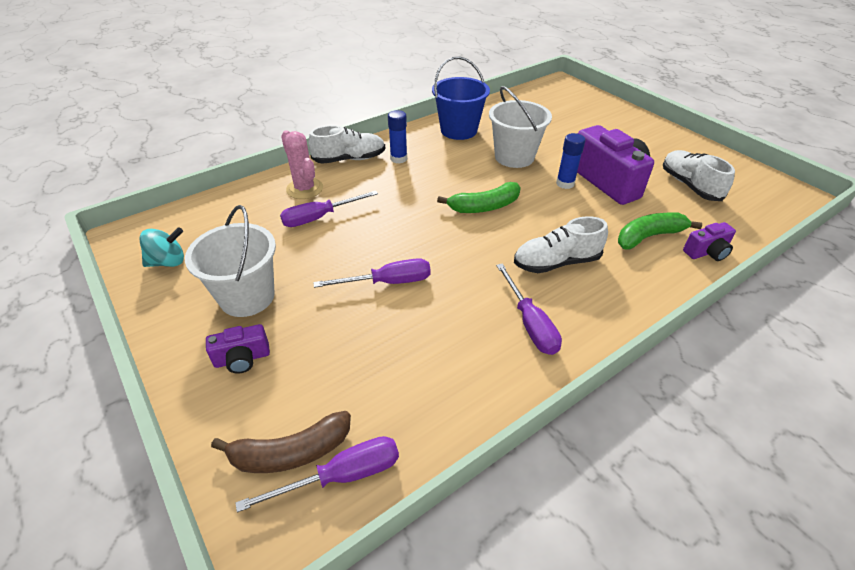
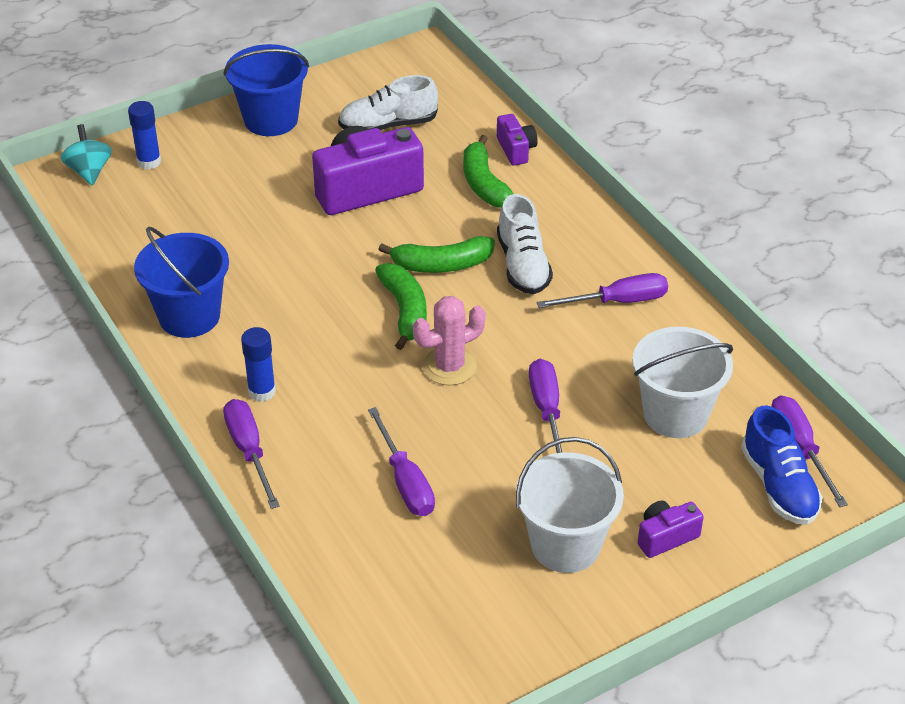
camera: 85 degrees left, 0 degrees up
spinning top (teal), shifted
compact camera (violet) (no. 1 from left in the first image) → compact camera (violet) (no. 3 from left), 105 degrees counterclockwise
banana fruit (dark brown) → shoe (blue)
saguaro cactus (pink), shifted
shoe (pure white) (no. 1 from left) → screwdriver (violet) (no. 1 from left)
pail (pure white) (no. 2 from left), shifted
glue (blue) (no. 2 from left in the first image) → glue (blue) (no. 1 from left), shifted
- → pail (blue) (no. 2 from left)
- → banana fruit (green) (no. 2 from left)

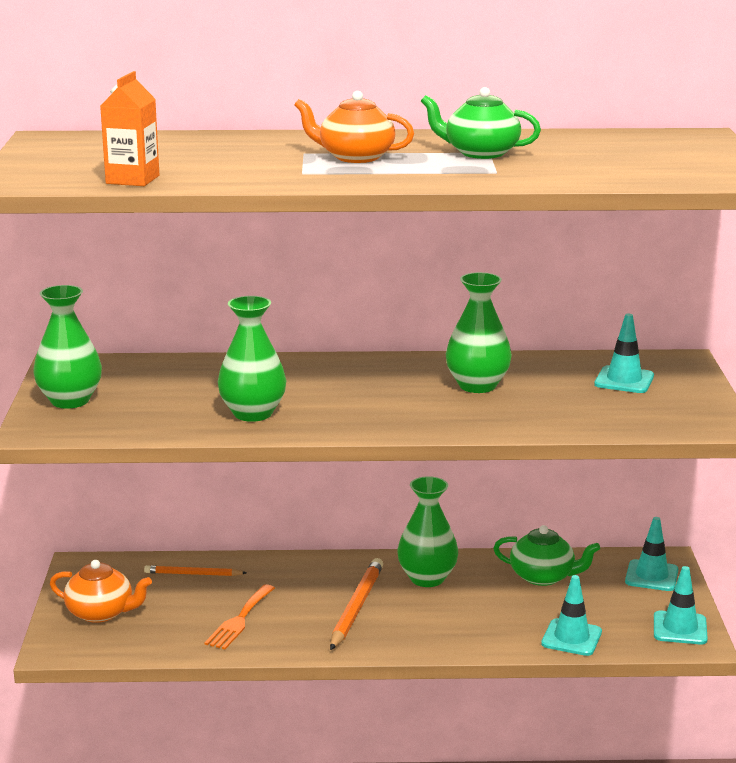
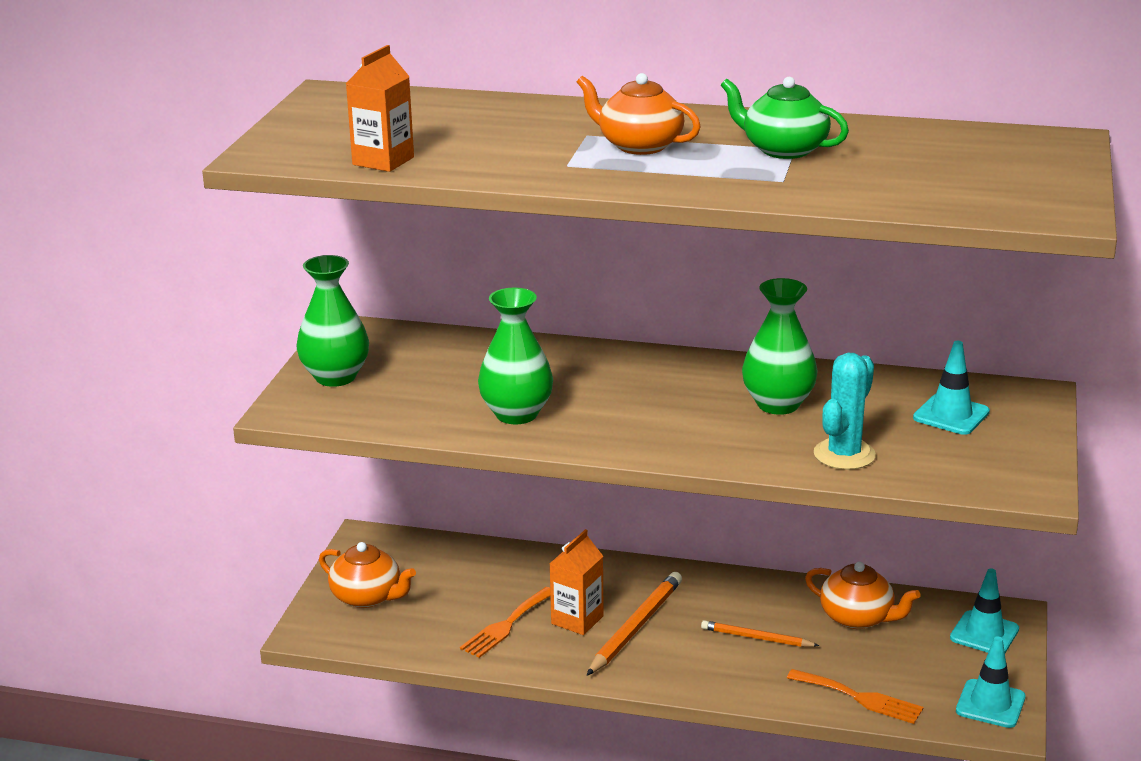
camera: 15 degrees right, 5 degrees up
pencil (orange) (no. 1 from left in the first image) → pencil (orange) (no. 2 from left), shifted
tall vase (green) (no. 3 from left) → -
tea pot (green) (no. 2 from left) → tea pot (orange) (no. 3 from left)
traffic cone (teal) (no. 1 from left) → dinner fork (orange) (no. 2 from left)
- → carton (orange) (no. 2 from left)
- → saguaro cactus (teal)

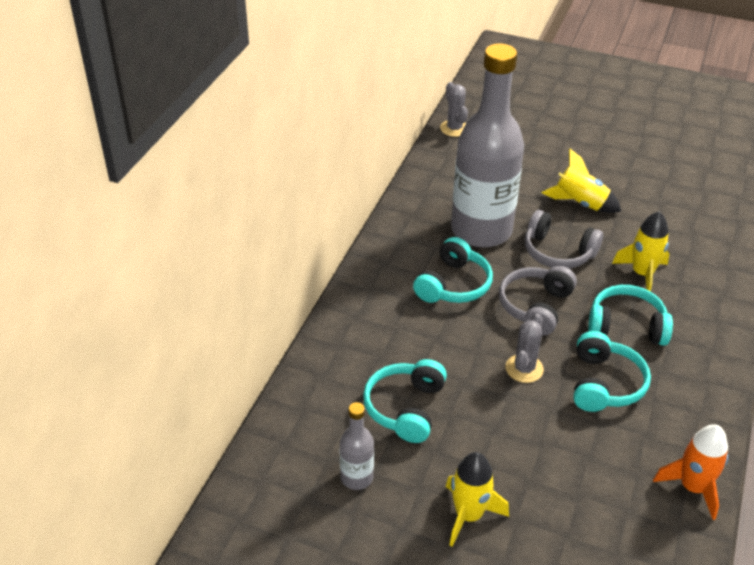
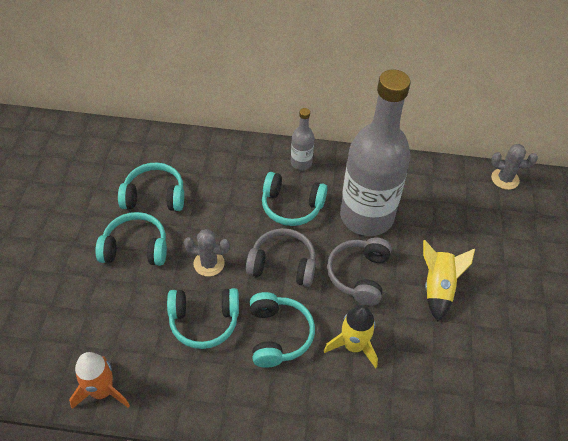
camera: 75 degrees right, 10 degrees up
drink bottle (grey) (no. 1 from left), shifted
saguaro cactus (grey) (no. 1 from left in the first image) → saguaro cactus (grey) (no. 2 from left), 45 degrees clockwise
toy rocket (golden) (no. 1 from left) → -
- → headphones (teal) (no. 1 from left)

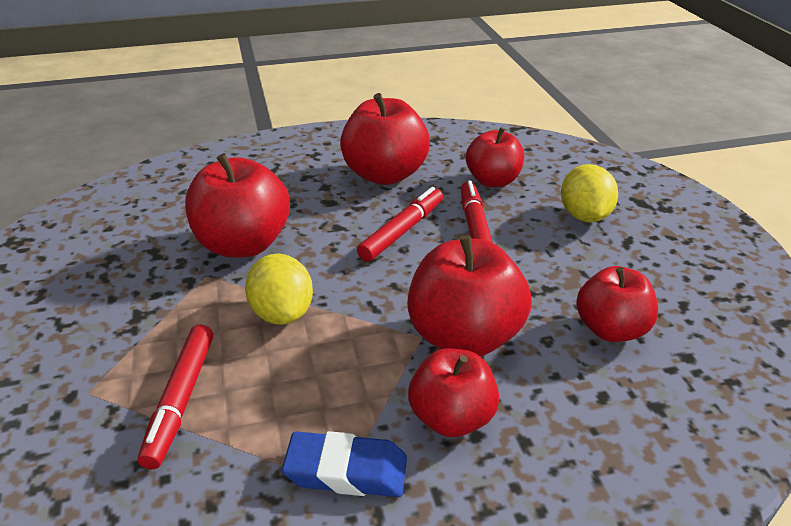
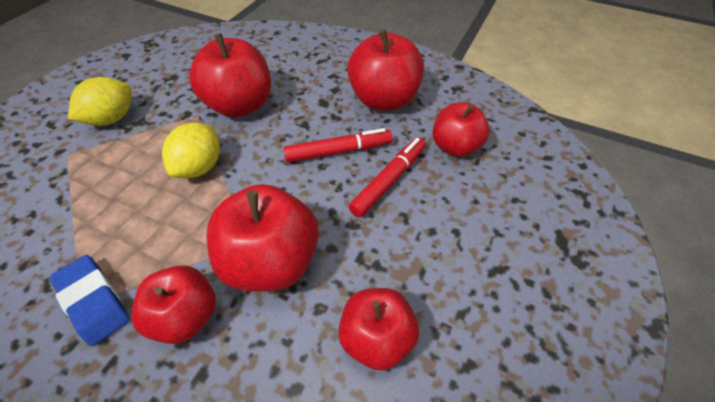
camera: 40 degrees right, 15 degrees up
felt pen (red) (no. 1 from left) → -
citrus fruit (golden) (no. 2 from left in the first image) → citrus fruit (golden) (no. 1 from left), shifted

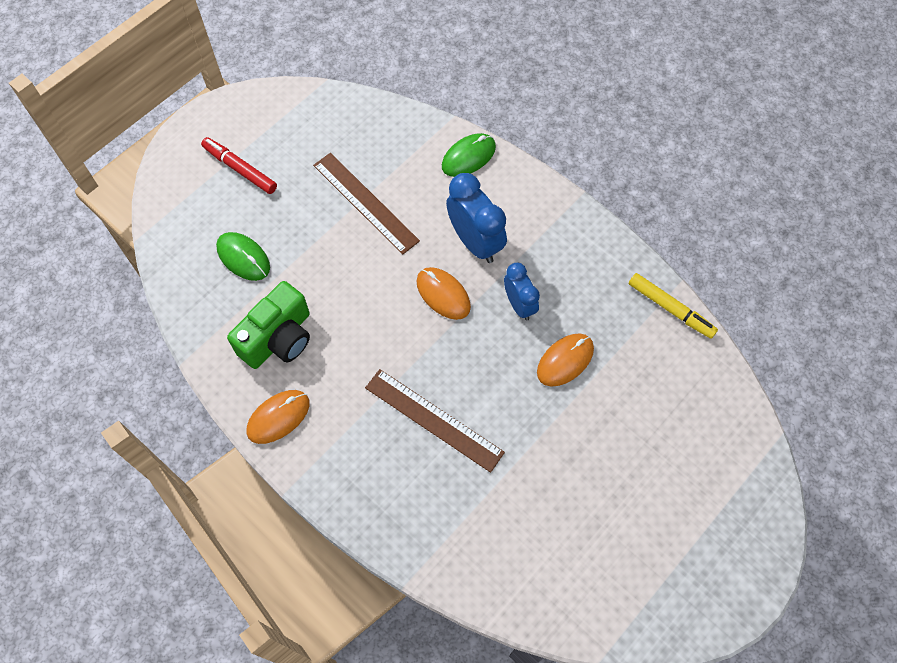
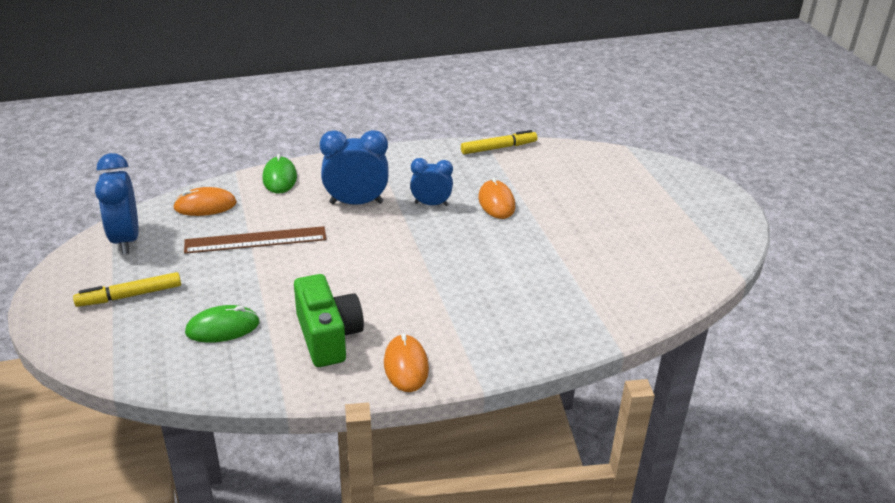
camera: 60 degrees left, 30 degrees down
felt pen (red) → felt pen (golden) (no. 1 from left)
straightedge (dark brown) (no. 2 from left) → -
PC mouse (orange) (no. 2 from left in the first image) → PC mouse (orange) (no. 1 from left), shifted
- → clock (blue) (no. 1 from left)

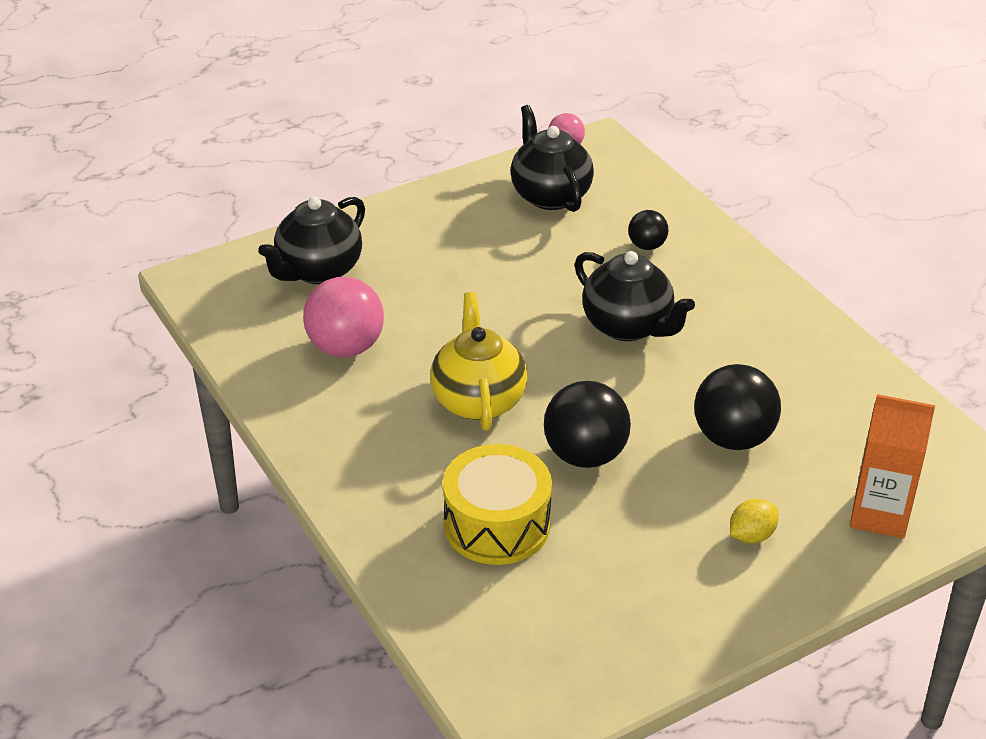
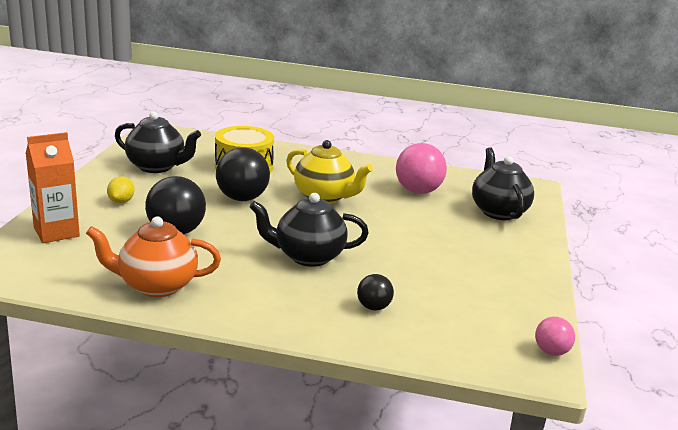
camera: 130 degrees right, 15 degrees down
tea pot (jet-black) (no. 2 from left in the first image) → tea pot (jet-black) (no. 1 from left), shifted
- → tea pot (orange)

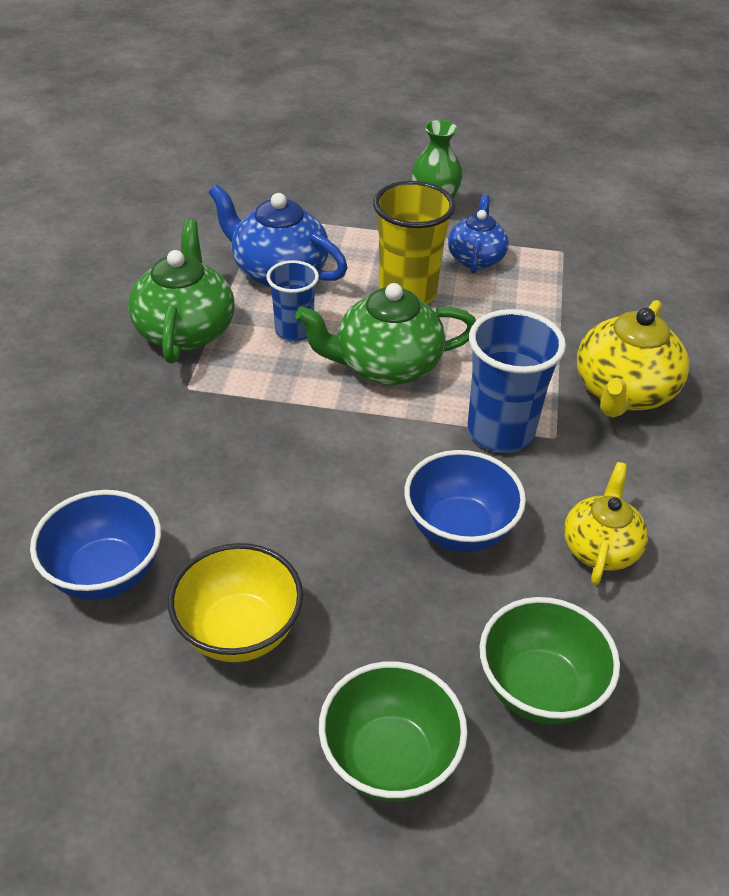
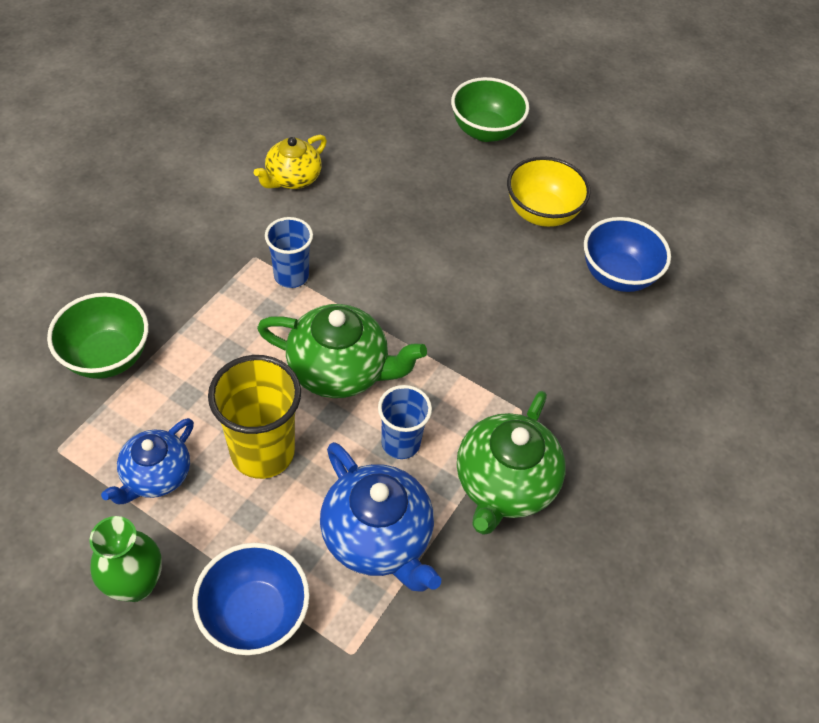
camera: 160 degrees left, 10 degrees up
deep dish (blue) (no. 2 from left in the first image) → deep dish (blue) (no. 1 from left), shifted
cup (blue) (no. 2 from left in the first image) → cup (blue) (no. 1 from left), x0.62
deep dish (green) (no. 2 from left in the first image) → deep dish (green) (no. 1 from left), shifted
tea pot (golden) (no. 2 from left) → -

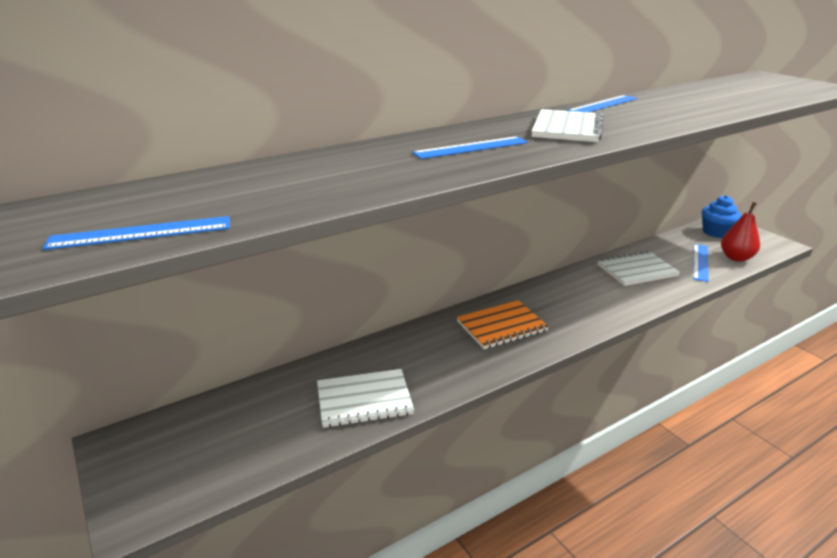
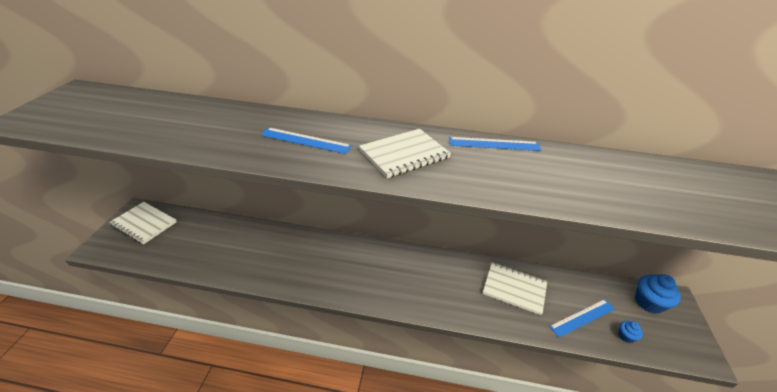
camera: 40 degrees right, 10 degrees up
straightedge (blue) (no. 1 from left) → -
notebook (pure white) (no. 1 from left), shifted
notebook (orange) → -
pear (red) → muffin (blue) (no. 1 from left)

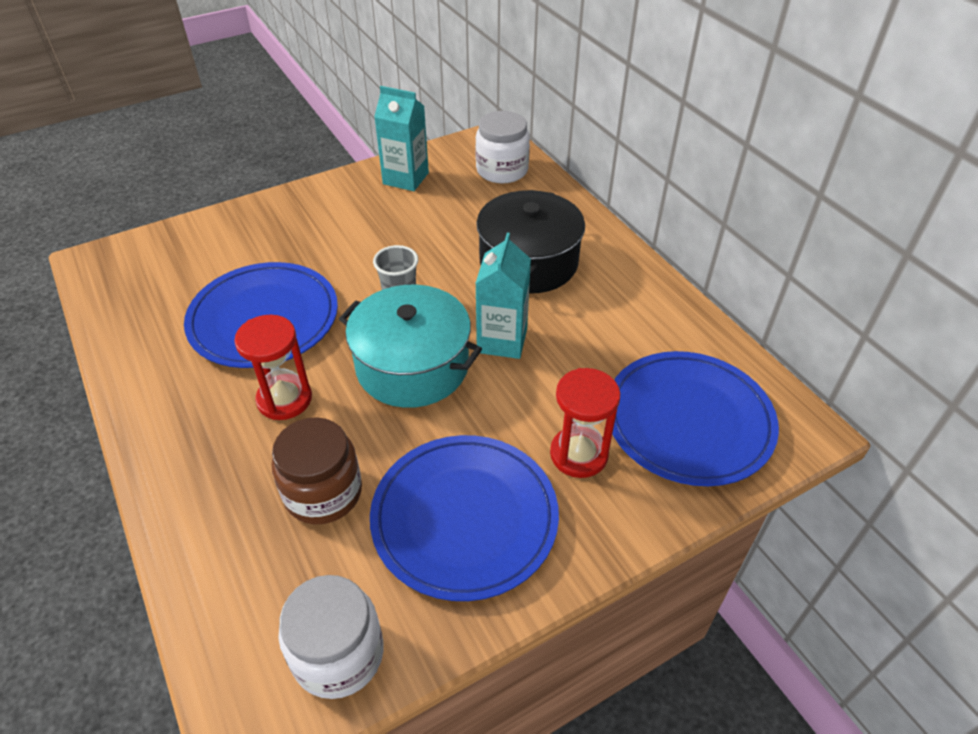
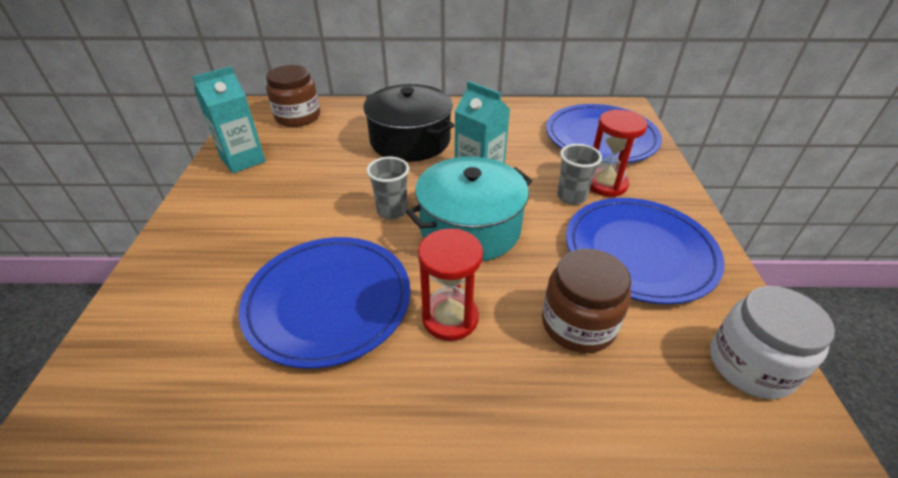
camera: 60 degrees left, 5 degrees down
jam jar (pure white) (no. 2 from left) → jam jar (dark brown) (no. 1 from left)
- → cup (grey) (no. 2 from left)

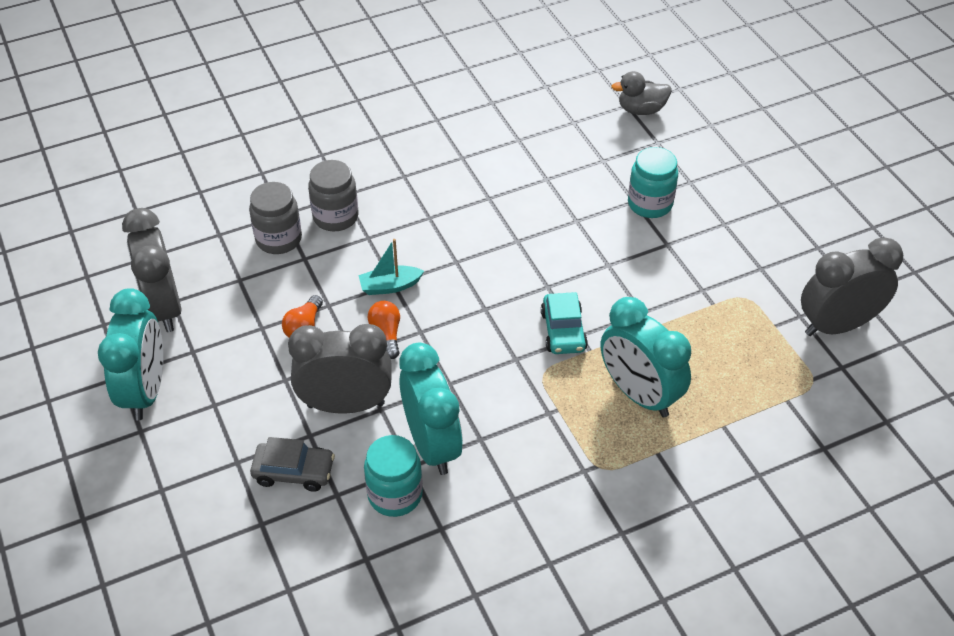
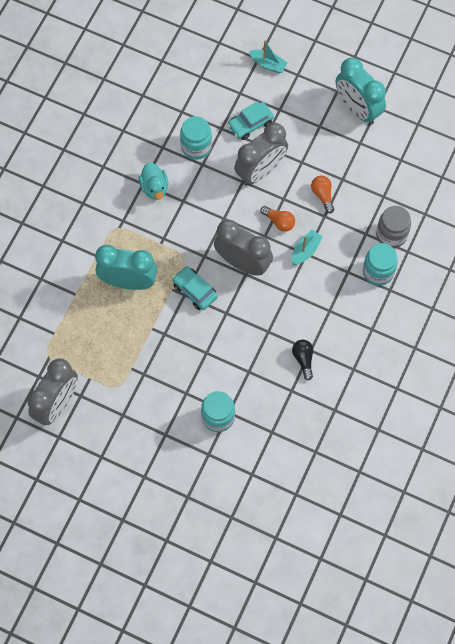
camera: 140 degrees right, 20 degrees up
clock (grey) (no. 1 from left in the first image) → clock (grey) (no. 2 from left), shifted
automobile (grey) → automobile (teal) (no. 2 from left)
jam jar (grey) (no. 2 from left) → jam jar (teal) (no. 3 from left)
clock (teal) (no. 2 from left) → -
rubber duck (grey) → -
- → rubber duck (teal)
- → toy boat (teal) (no. 1 from left)
- → light bulb (jet-black)

